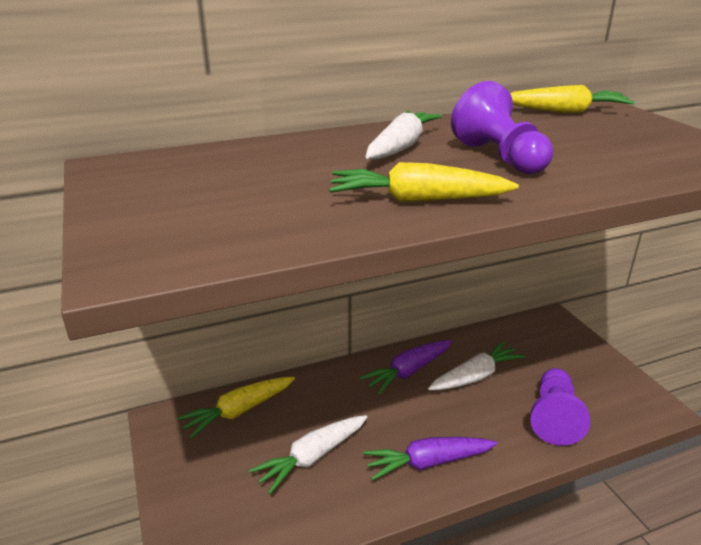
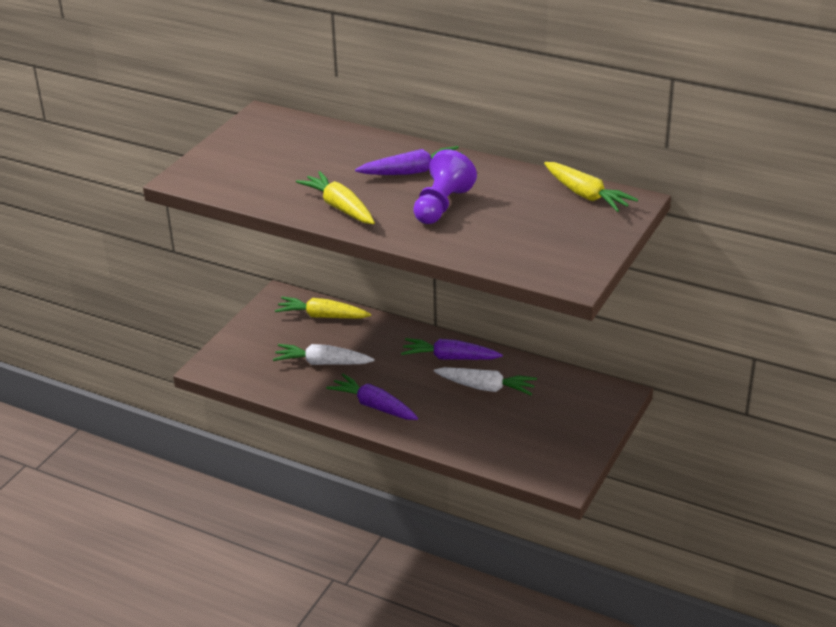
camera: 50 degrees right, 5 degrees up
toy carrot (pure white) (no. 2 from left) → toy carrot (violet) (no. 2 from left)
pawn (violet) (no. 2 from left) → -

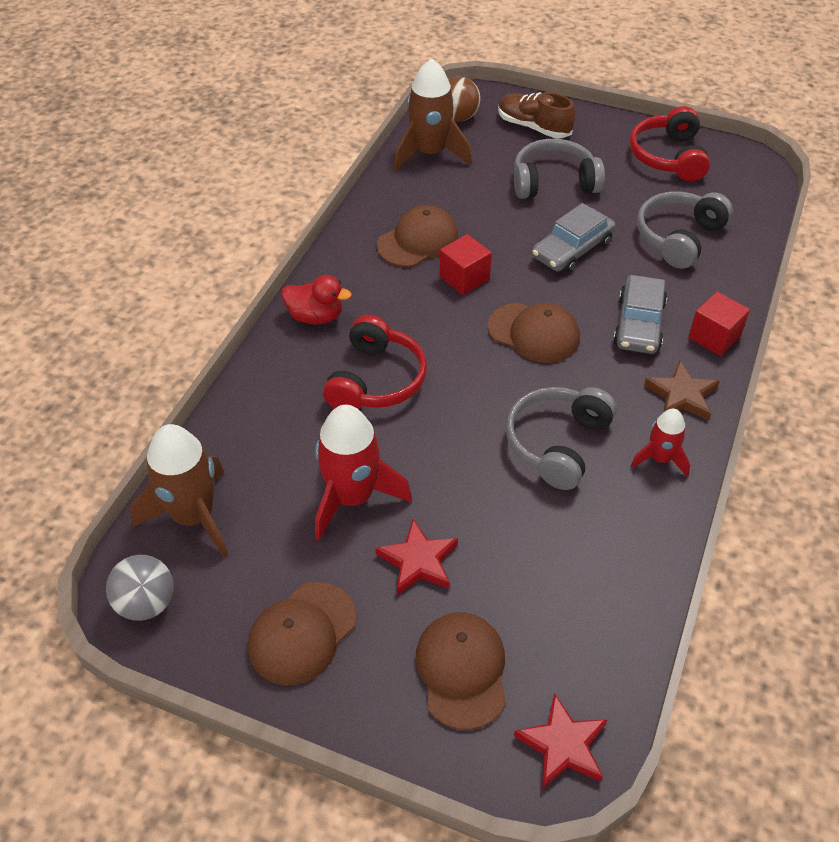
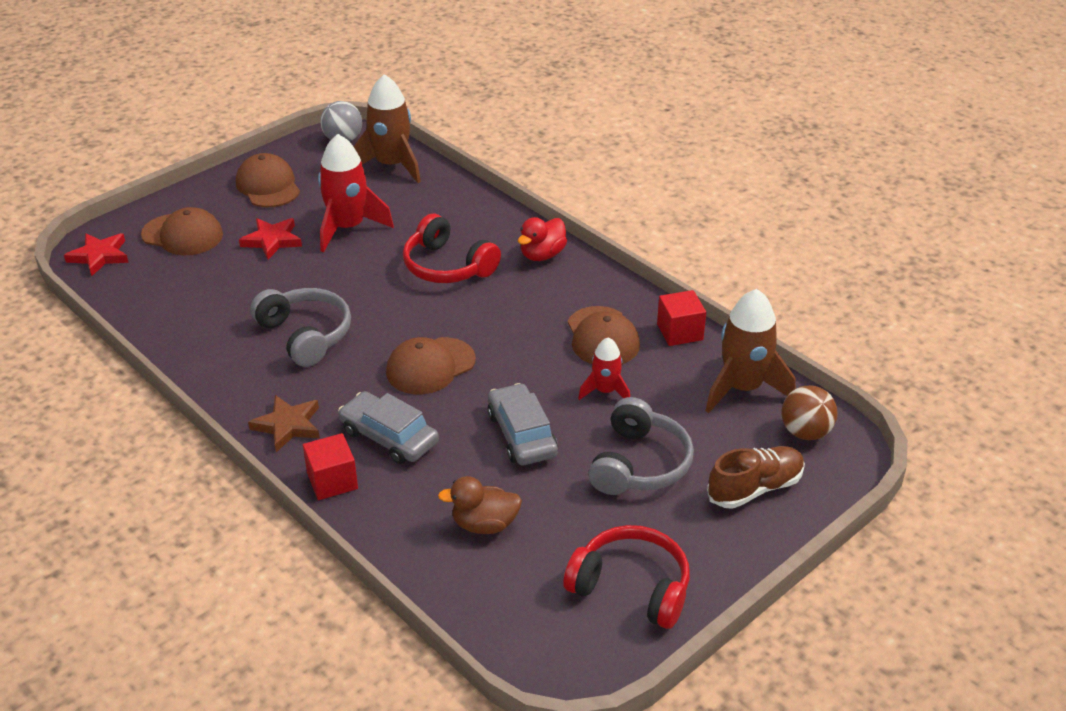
camera: 115 degrees right, 10 degrees down
cube (red) (no. 1 from left in the first image) → cube (red) (no. 2 from left), shifted
toy rocket (red) (no. 2 from left), shifted
headphones (grey) (no. 3 from left) → rubber duck (dark brown)

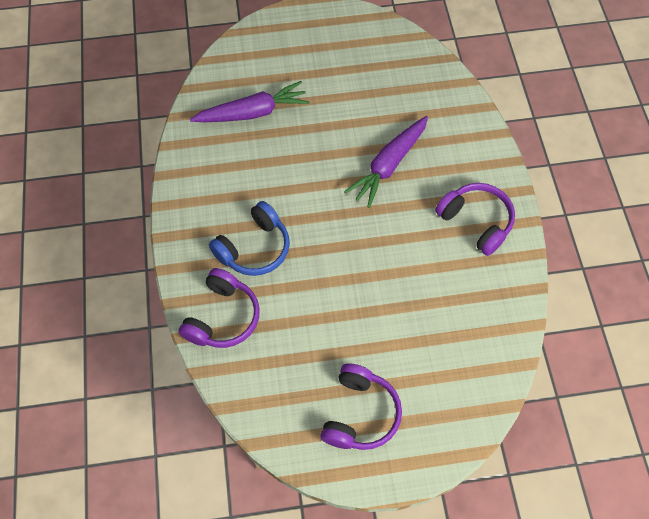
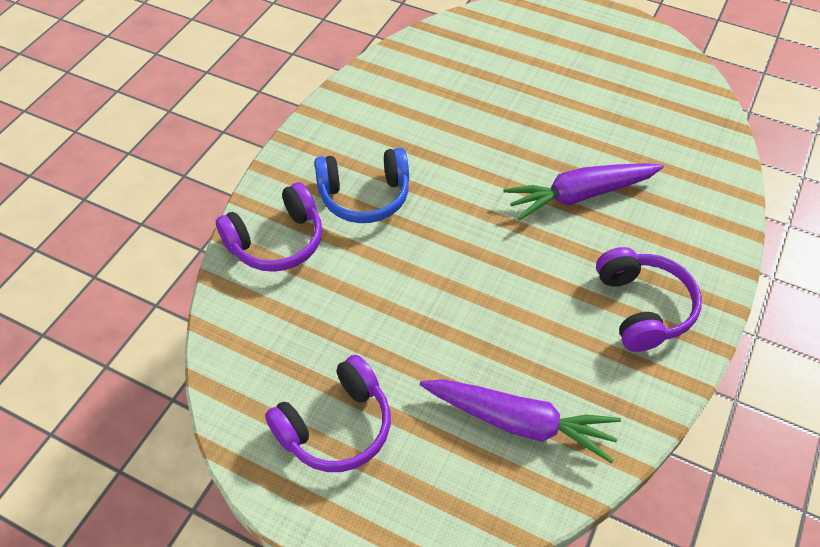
camera: 35 degrees right, 10 degrees down
toy carrot (violet) (no. 1 from left), shifted

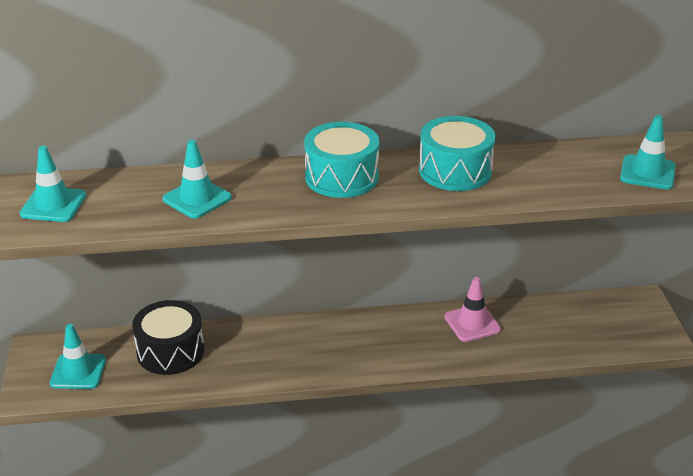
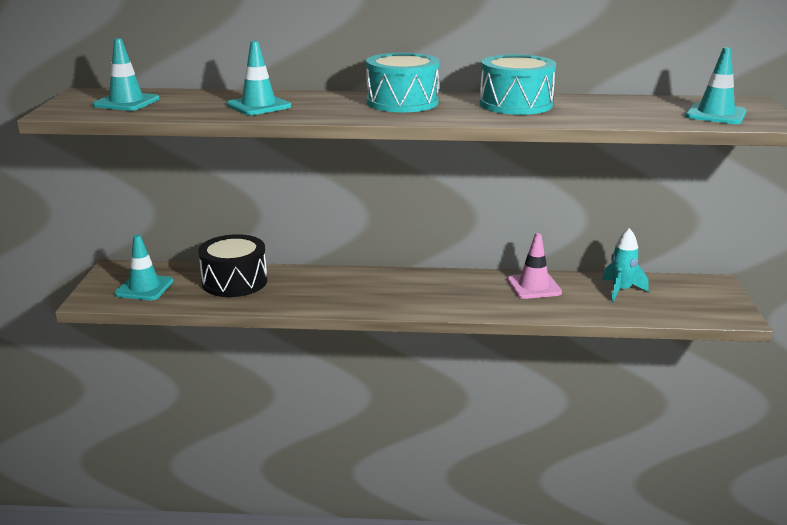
camera: 10 degrees right, 10 degrees down
- → toy rocket (teal)

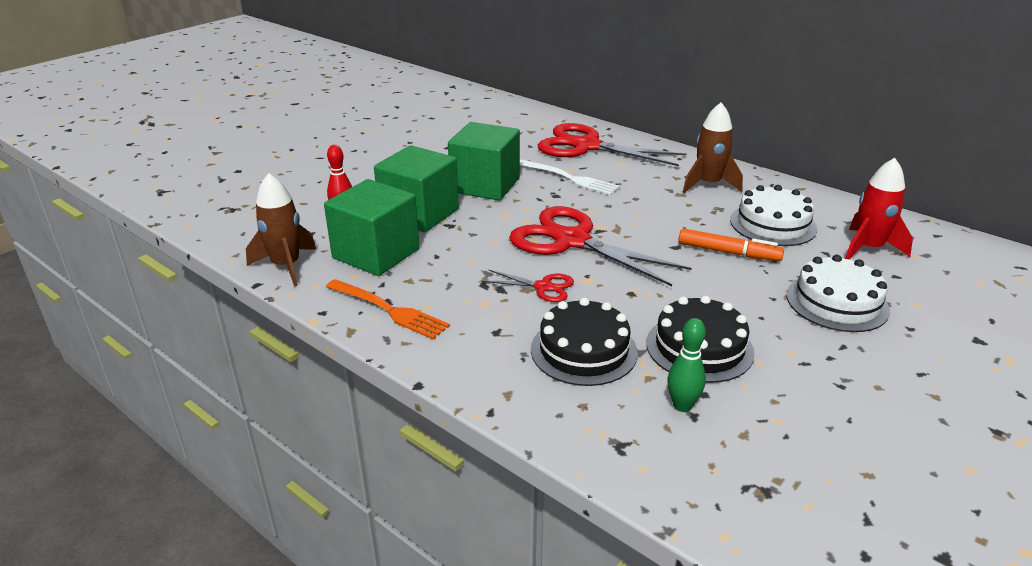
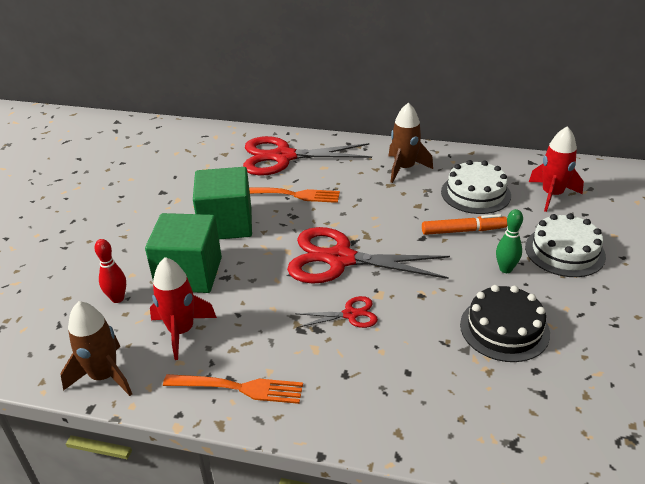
camera: 25 degrees left, 5 degrees up
cube (green) (no. 1 from left) → toy rocket (red) (no. 1 from left)
dinner fork (pure white) → dinner fork (orange) (no. 2 from left)
cake (jet-black) (no. 1 from left) → -
bowling pin (green), shifted

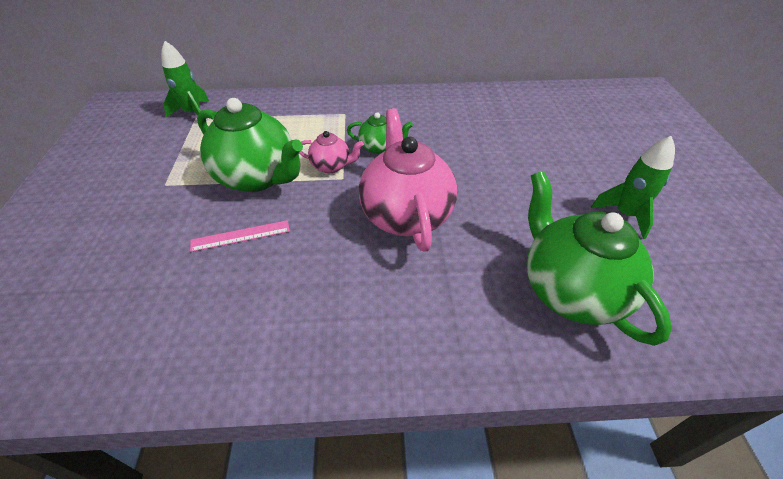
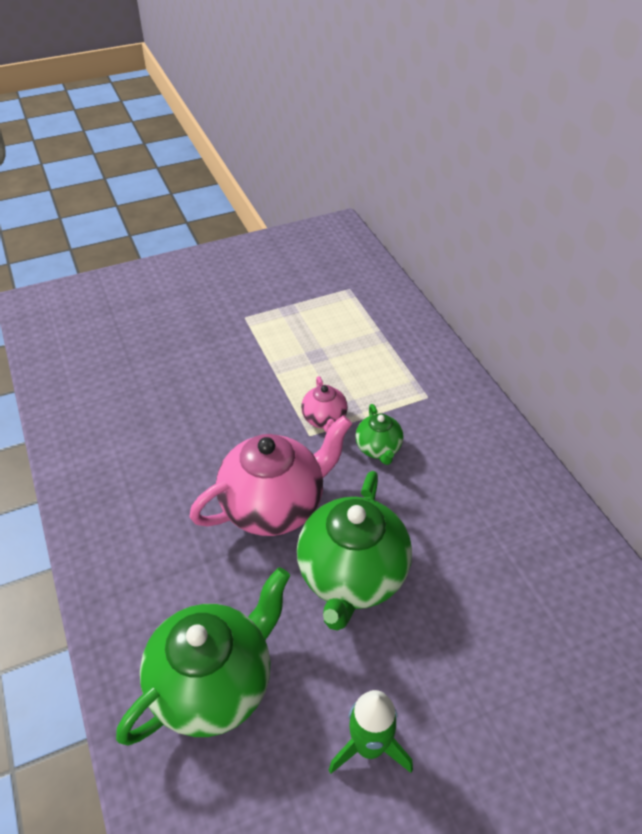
camera: 70 degrees right, 0 degrees up
toy rocket (green) (no. 1 from left) → -
straightedge (pink) → -
tea pot (green) (no. 1 from left in the first image) → tea pot (green) (no. 2 from left), shifted

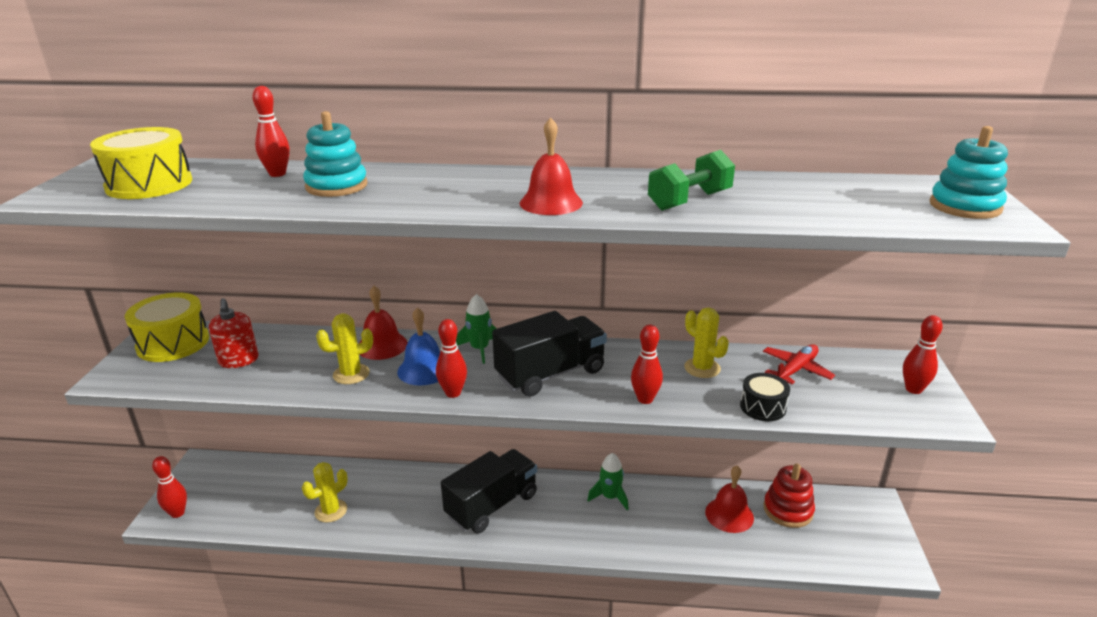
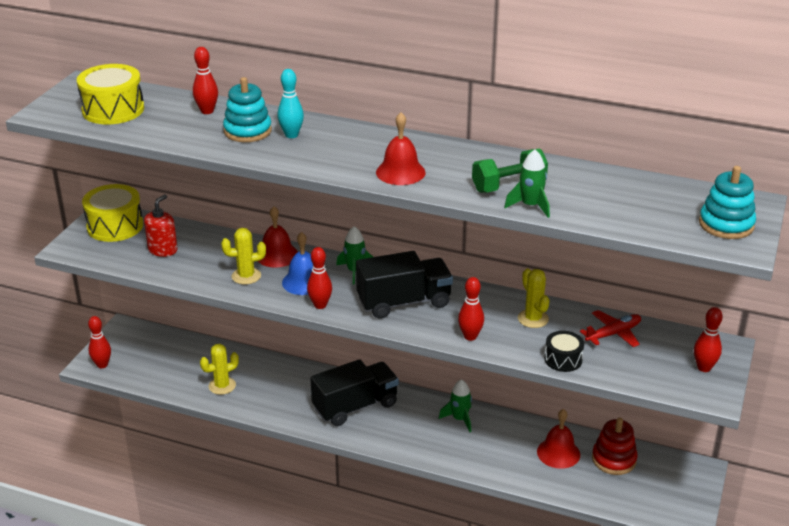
camera: 15 degrees right, 5 degrees up
soap pump (red), 150 degrees counterclockwise
- → bowling pin (teal)
- → toy rocket (green) (no. 3 from left)

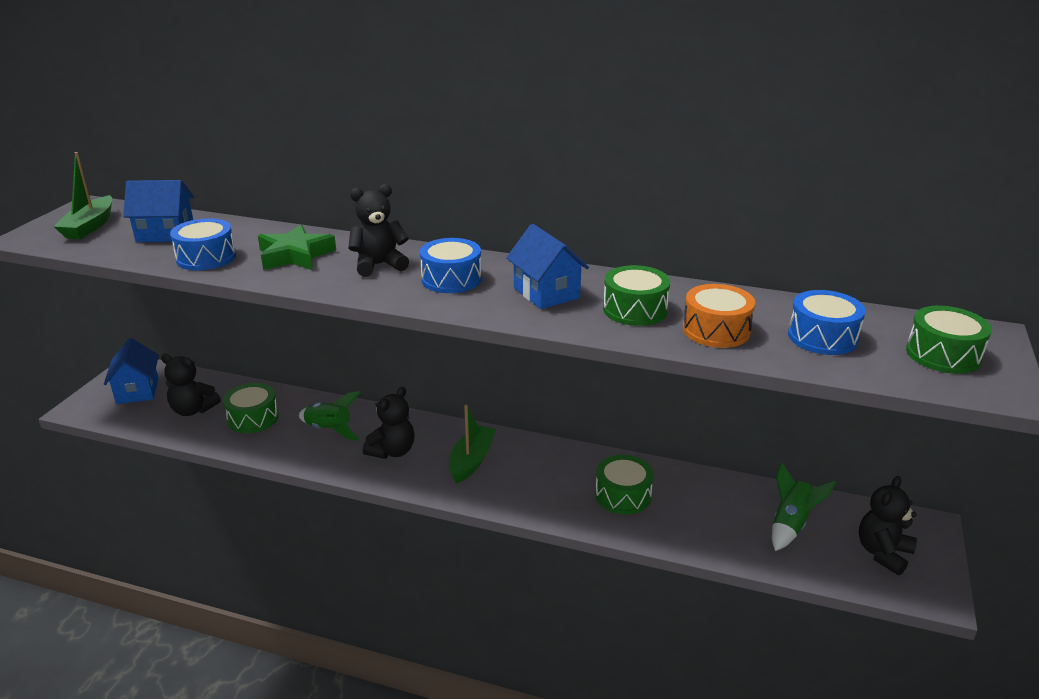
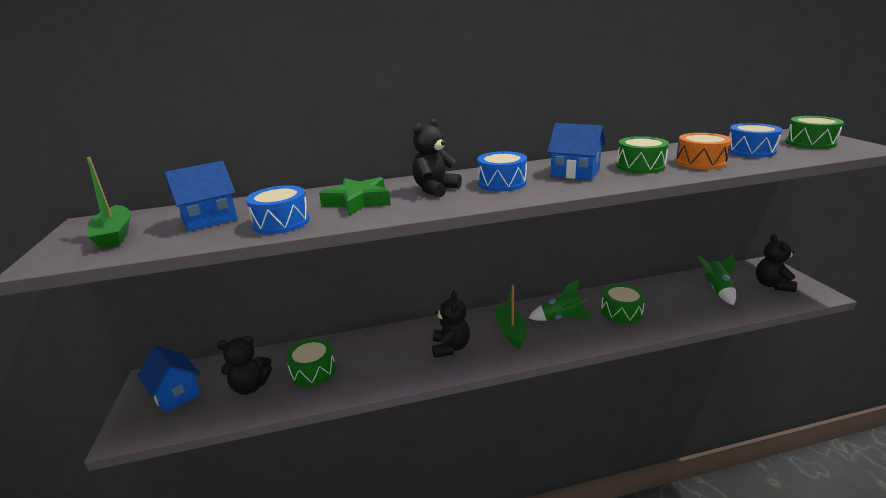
camera: 30 degrees left, 5 degrees down
toy rocket (green) (no. 1 from left), shifted

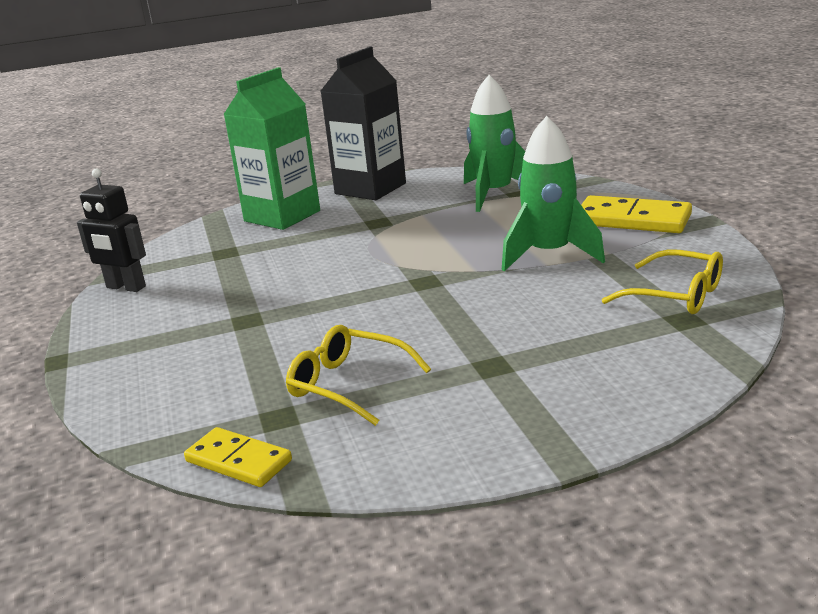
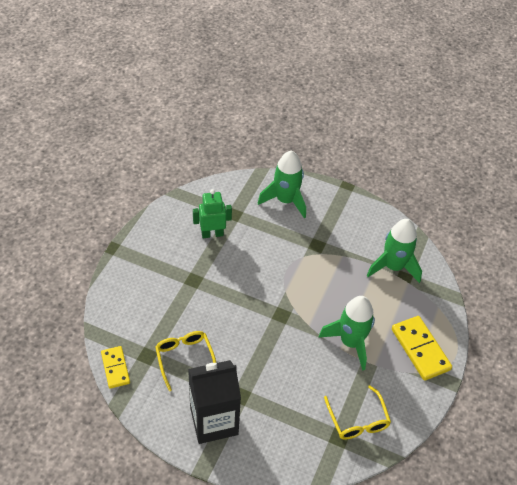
camera: 35 degrees right, 25 degrees up
toy robot (jet-black) → -
carton (green) → toy rocket (green) (no. 1 from left)
carton (jet-black), shifted
- → toy robot (green)

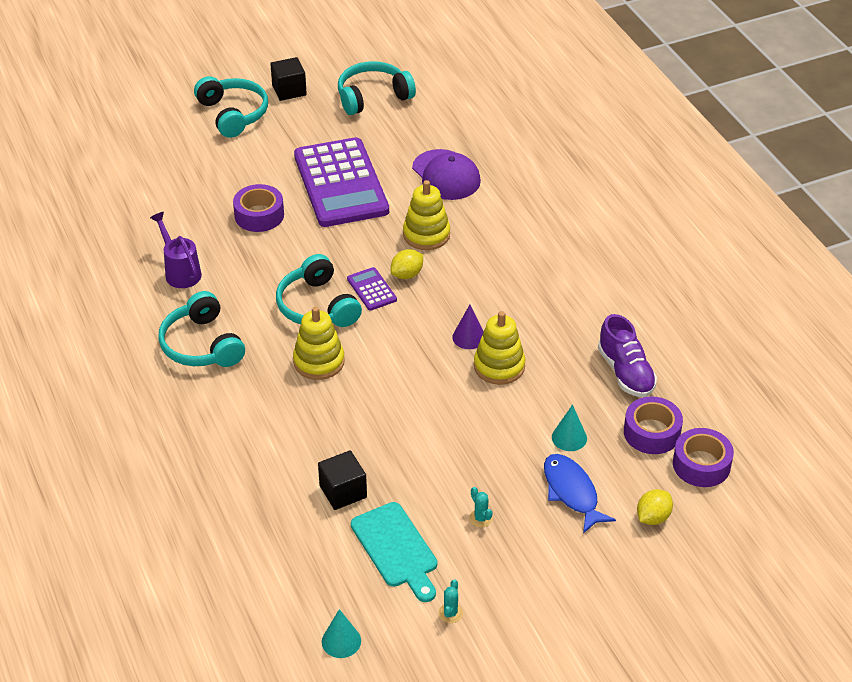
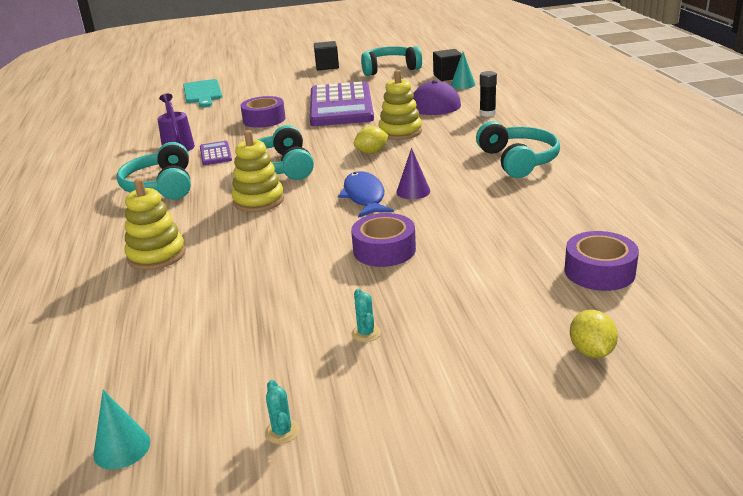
camera: 15 degrees right, 15 degrees down
headphones (teal) (no. 2 from left in the first image) → headphones (teal) (no. 4 from left), shifted
cube (jet-black) (no. 2 from left), shifted
pocket calculator (violet) (no. 2 from left in the first image) → pocket calculator (violet) (no. 1 from left), shifted
bread board (teal), shifted
saguaro cactus (teal) (no. 1 from left), 45 degrees counterclockwise
stacking rings (golden) (no. 3 from left in the first image) → stacking rings (golden) (no. 1 from left), shifted
toy fish (blue), shifted
solid cone (teal) (no. 2 from left), shifted
shoe (violet) → -
citrus fruit (golden) (no. 2 from left), 60 degrees counterclockwise
sticky tape (violet) (no. 3 from left in the first image) → sticky tape (violet) (no. 2 from left), shifted
- → glue (jet-black)

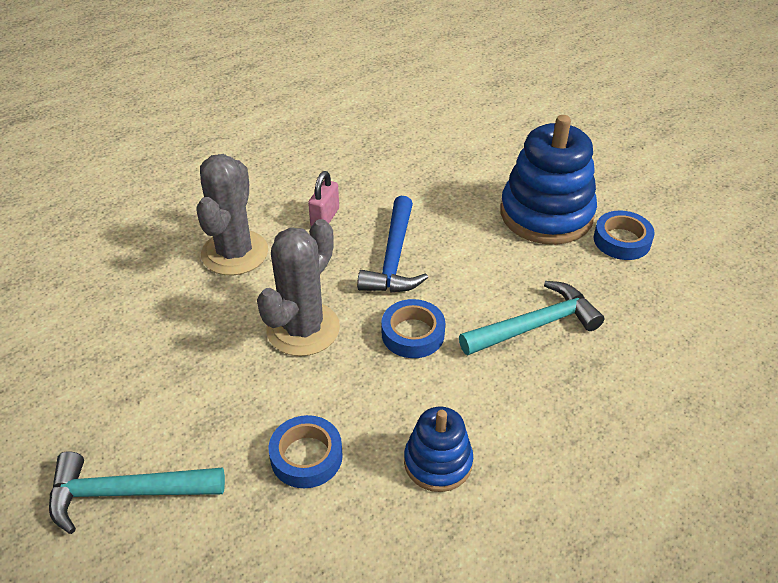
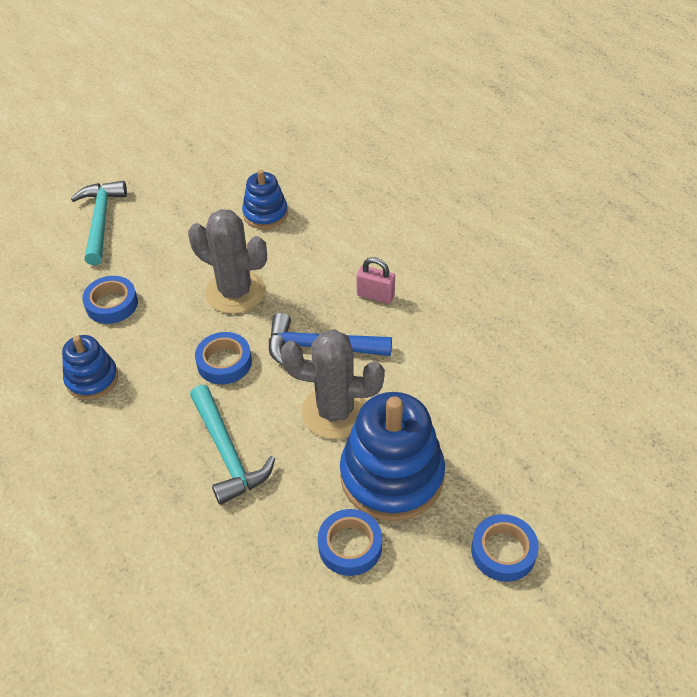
camera: 90 degrees right, 5 degrees up
saguaro cactus (grey) (no. 1 from left in the first image) → saguaro cactus (grey) (no. 2 from left), shifted
- → stacking rings (blue) (no. 2 from left)
- → sticky tape (blue) (no. 4 from left)

